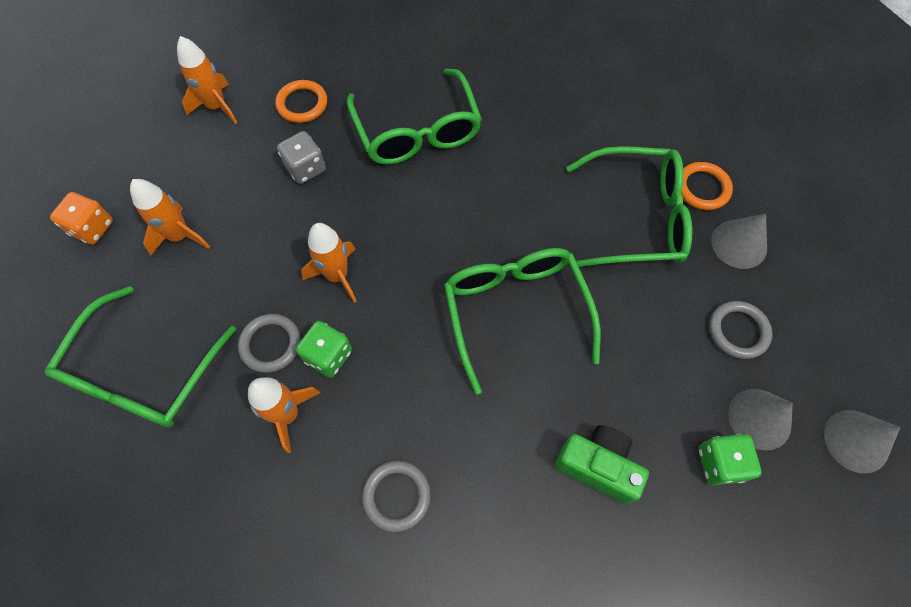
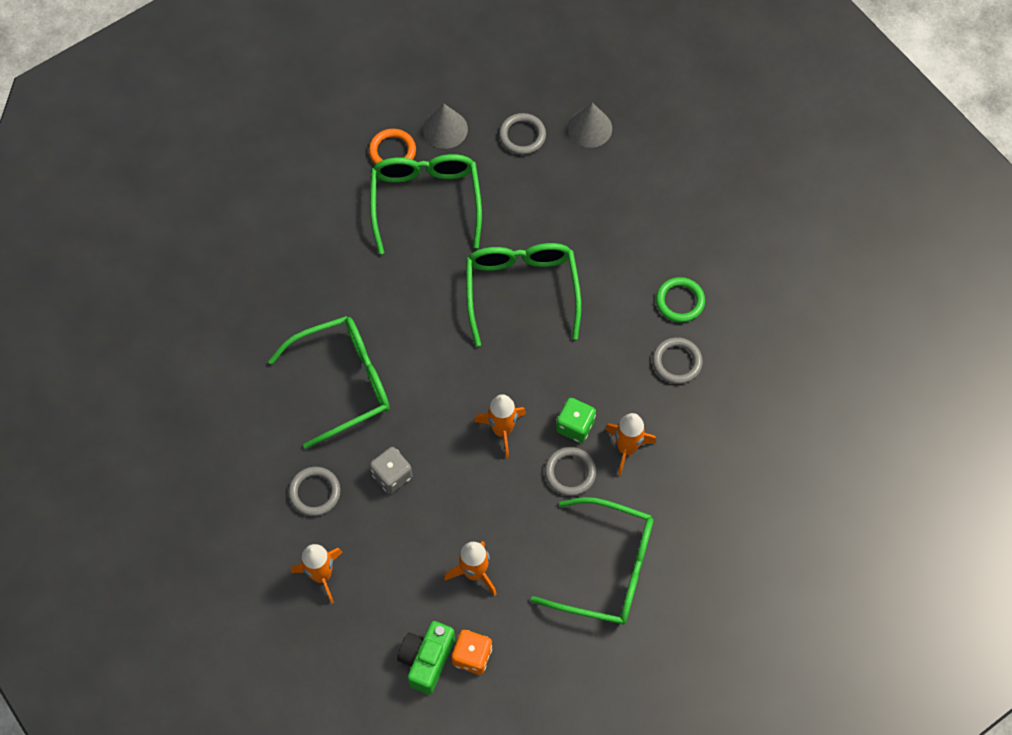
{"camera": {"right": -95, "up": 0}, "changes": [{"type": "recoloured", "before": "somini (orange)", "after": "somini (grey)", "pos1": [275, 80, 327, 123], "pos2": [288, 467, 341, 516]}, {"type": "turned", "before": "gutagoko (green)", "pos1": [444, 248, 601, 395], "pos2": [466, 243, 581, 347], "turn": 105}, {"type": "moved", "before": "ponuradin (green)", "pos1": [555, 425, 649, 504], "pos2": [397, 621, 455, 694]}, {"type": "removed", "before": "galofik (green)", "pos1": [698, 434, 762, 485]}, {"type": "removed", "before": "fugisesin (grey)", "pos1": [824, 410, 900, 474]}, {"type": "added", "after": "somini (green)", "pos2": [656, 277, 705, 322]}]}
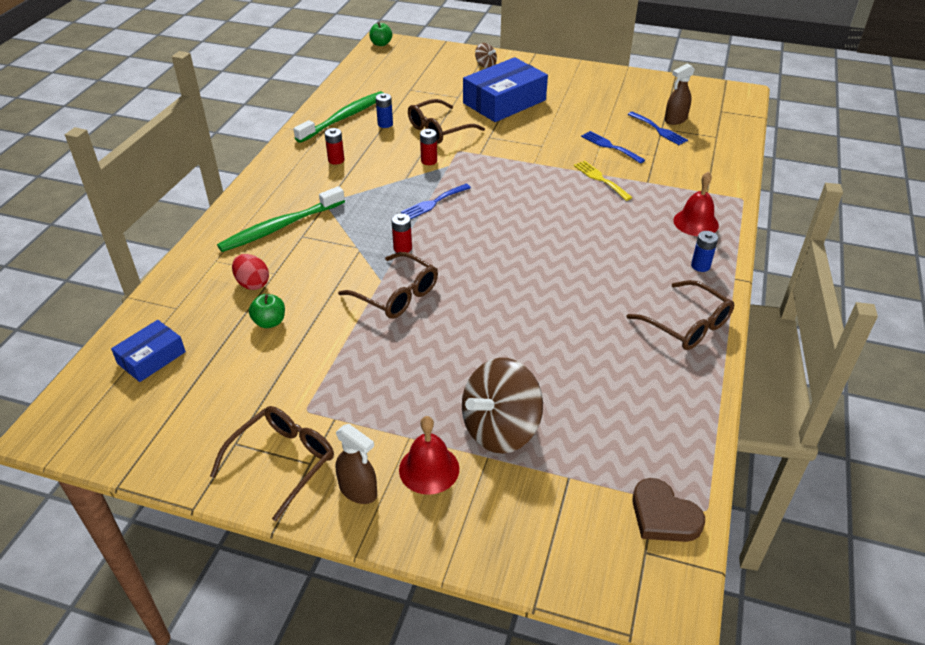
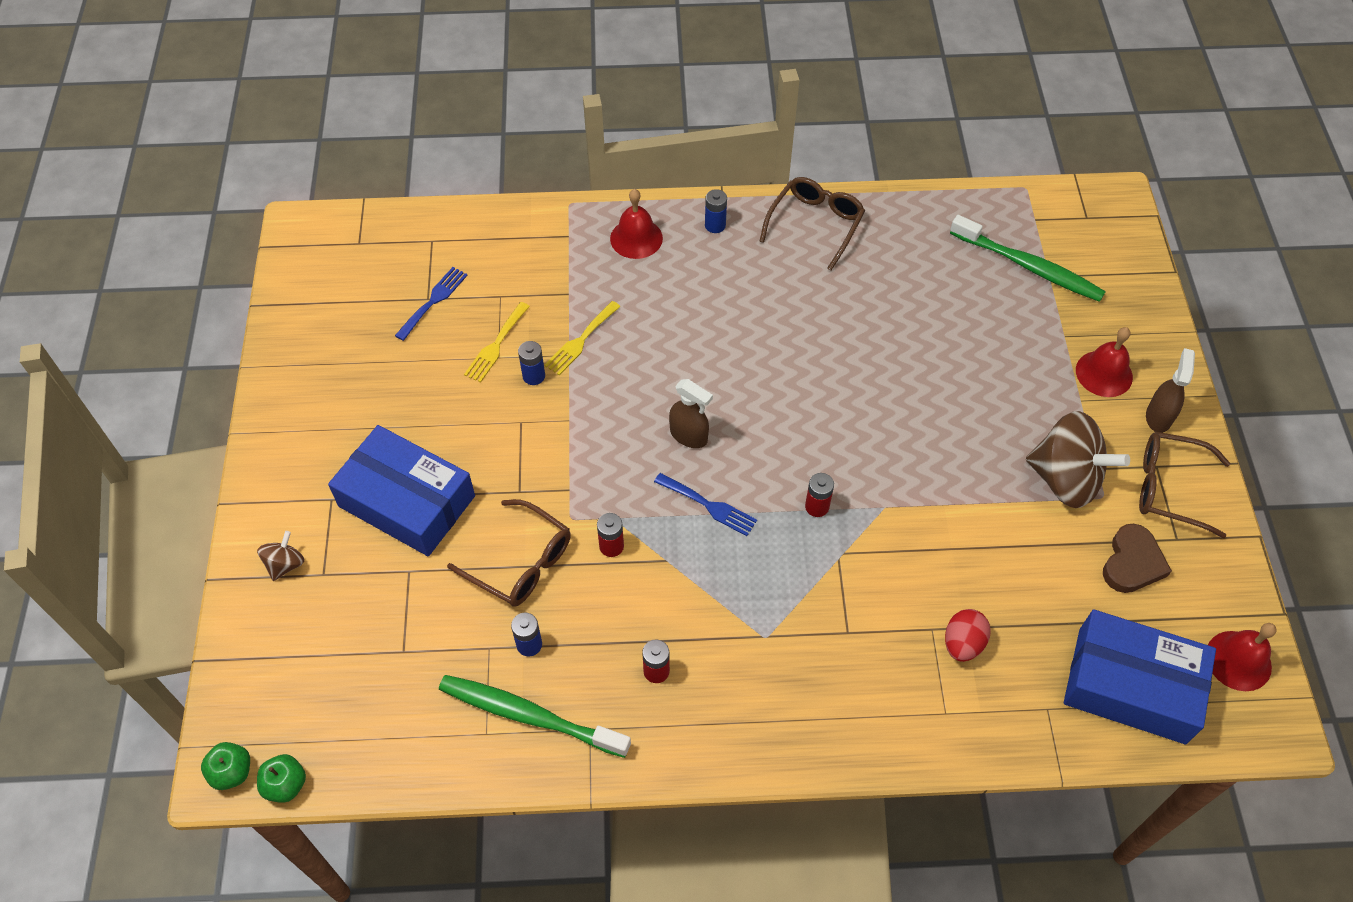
{"camera": {"right": -110, "up": 15}, "changes": [{"type": "resized", "before": "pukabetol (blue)", "pos1": [111, 320, 186, 382], "pos2": [1064, 609, 1216, 744], "scale": 1.83}, {"type": "moved", "before": "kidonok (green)", "pos1": [217, 186, 345, 252], "pos2": [950, 215, 1106, 302]}, {"type": "moved", "before": "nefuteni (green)", "pos1": [249, 294, 285, 328], "pos2": [257, 754, 306, 803]}, {"type": "removed", "before": "gutagoko (brown)", "pos1": [338, 252, 438, 319]}, {"type": "moved", "before": "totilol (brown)", "pos1": [462, 358, 543, 454], "pos2": [1026, 411, 1130, 508]}, {"type": "recoloured", "before": "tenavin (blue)", "after": "tenavin (yellow)", "pos1": [581, 131, 645, 164], "pos2": [464, 302, 530, 383]}, {"type": "moved", "before": "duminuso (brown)", "pos1": [632, 478, 705, 542], "pos2": [1103, 524, 1172, 593]}, {"type": "moved", "before": "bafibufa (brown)", "pos1": [665, 63, 695, 125], "pos2": [669, 379, 713, 448]}, {"type": "added", "after": "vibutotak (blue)", "pos2": [518, 341, 545, 385]}, {"type": "added", "after": "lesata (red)", "pos2": [1208, 623, 1277, 691]}]}
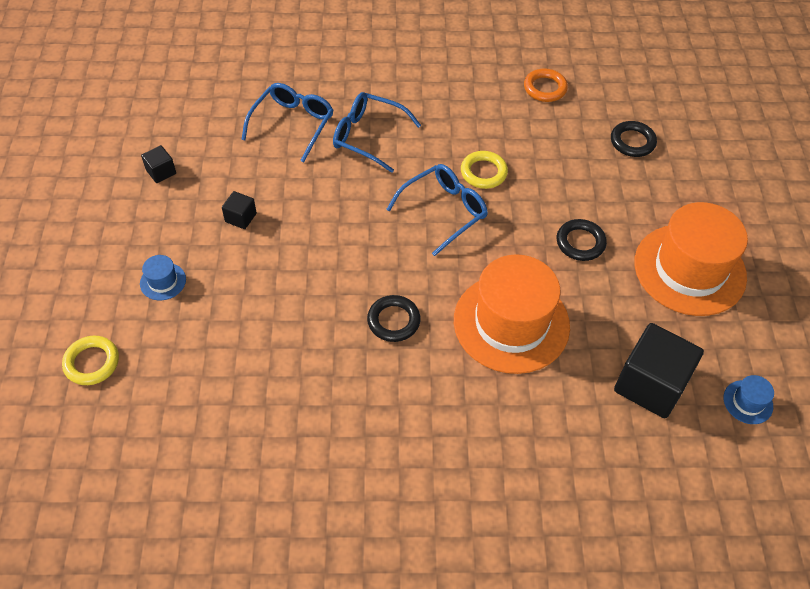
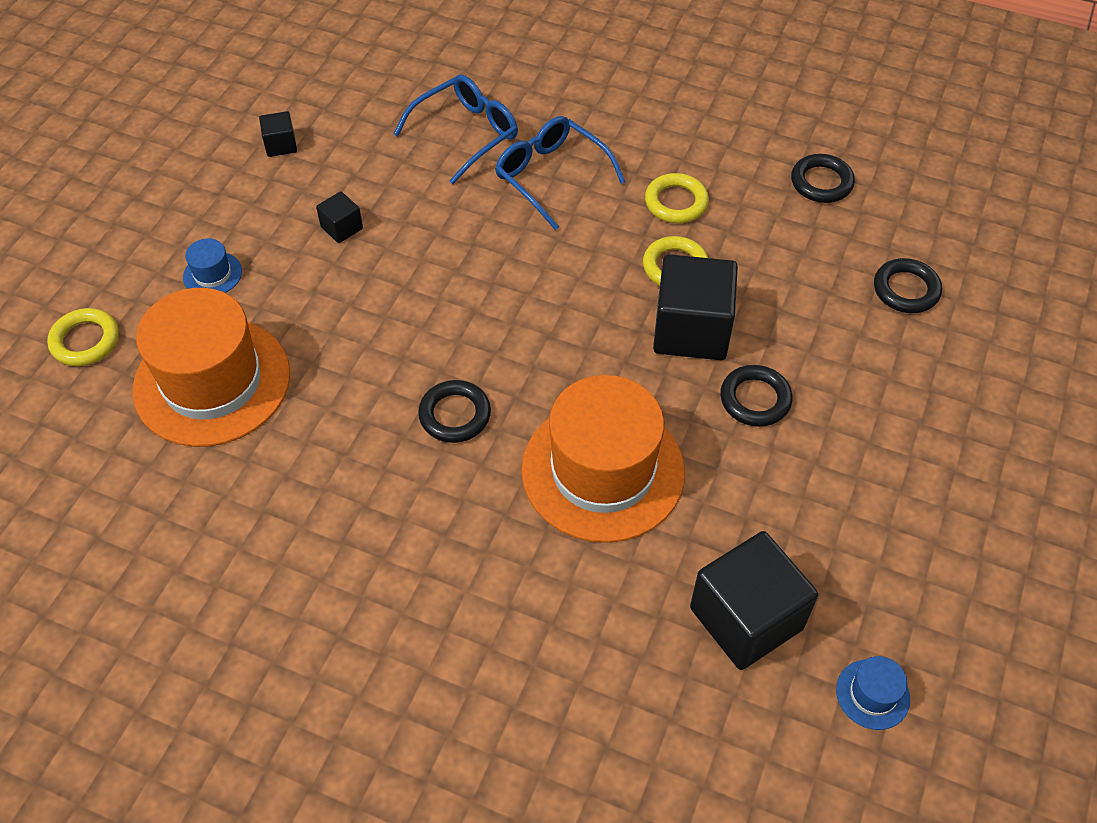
{"camera": {"right": 25, "up": 0}, "changes": [{"type": "removed", "before": "gutagoko (blue)", "pos1": [386, 164, 488, 256]}, {"type": "recoloured", "before": "somini (orange)", "after": "somini (black)", "pos1": [524, 68, 568, 102], "pos2": [791, 154, 855, 203]}, {"type": "moved", "before": "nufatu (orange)", "pos1": [634, 202, 748, 316], "pos2": [133, 288, 290, 447]}, {"type": "added", "after": "somini (yellow)", "pos2": [645, 173, 709, 223]}, {"type": "added", "after": "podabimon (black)", "pos2": [653, 254, 738, 360]}]}
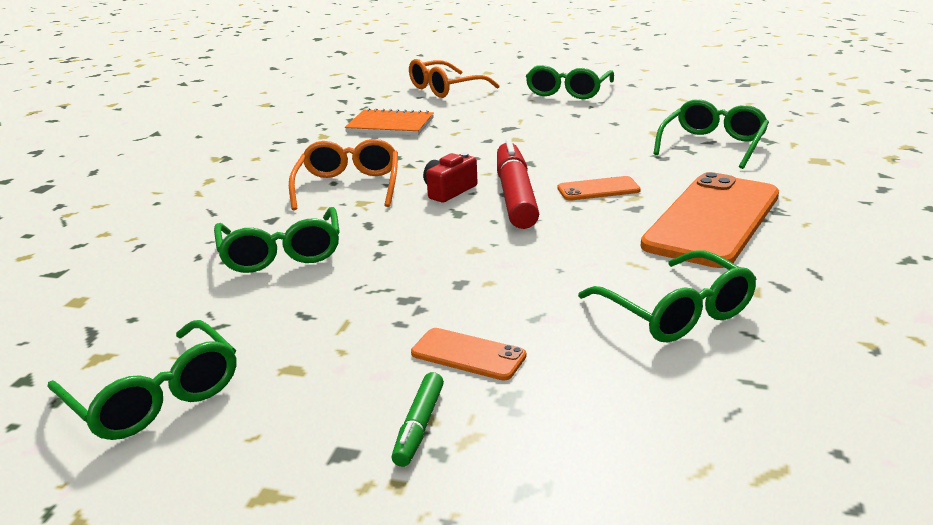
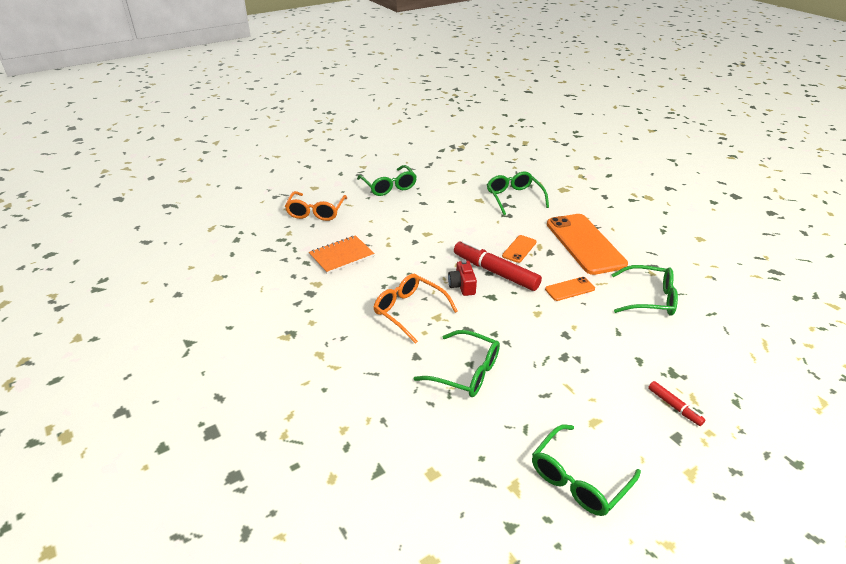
{"camera": {"right": -50, "up": 10}, "changes": [{"type": "turned", "before": "gutagoko (green)", "pos1": [47, 320, 236, 440], "pos2": [532, 424, 641, 516], "turn": 135}, {"type": "recoloured", "before": "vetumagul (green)", "after": "vetumagul (red)", "pos1": [392, 372, 444, 467], "pos2": [648, 381, 705, 426]}, {"type": "moved", "before": "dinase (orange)", "pos1": [411, 328, 526, 381], "pos2": [545, 277, 595, 301]}]}
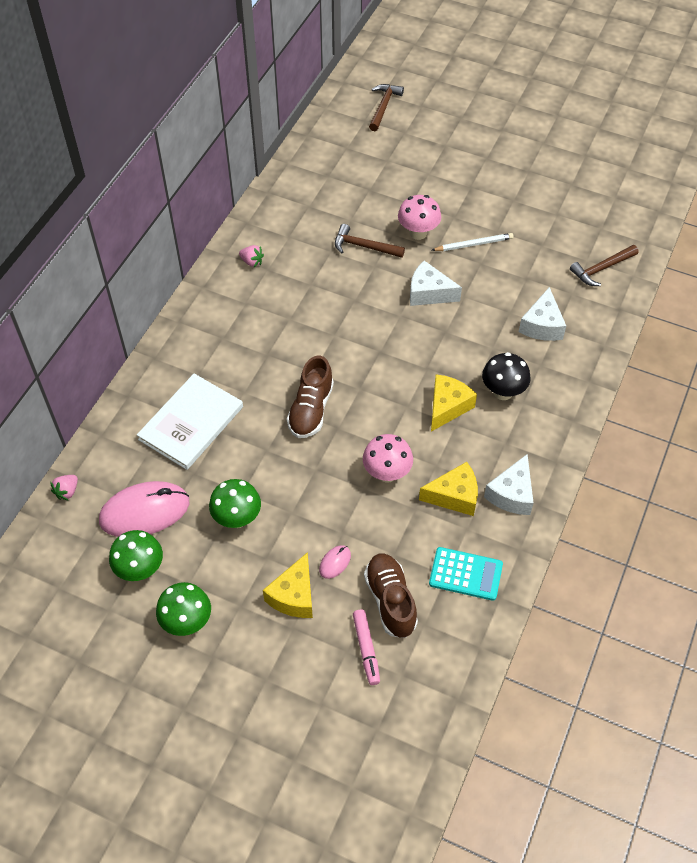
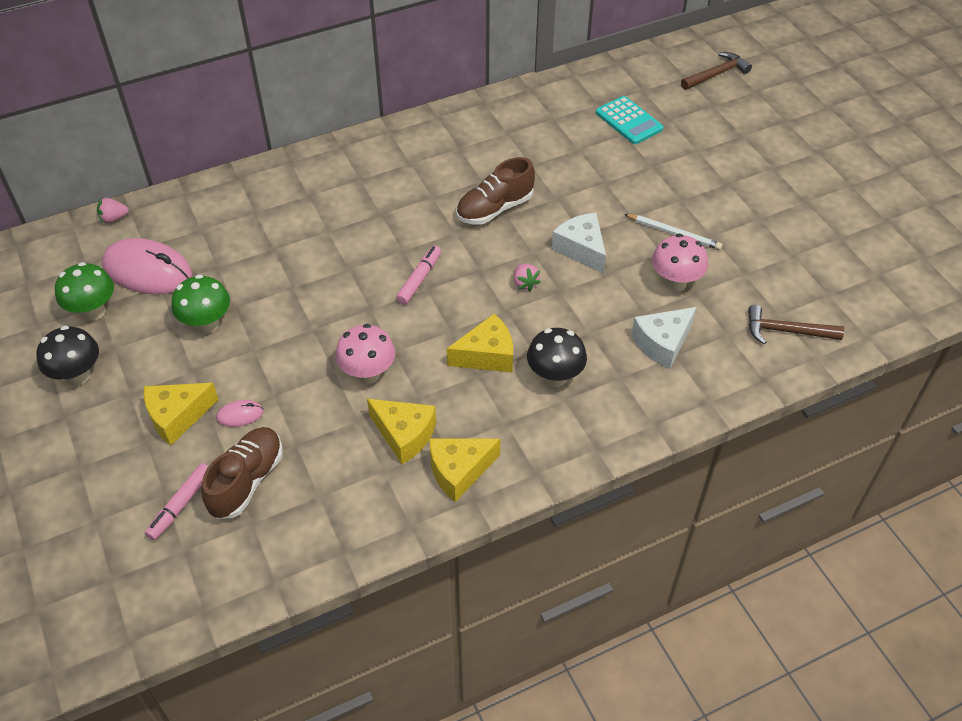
{"camera": {"right": 40, "up": -5}, "changes": [{"type": "removed", "before": "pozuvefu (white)", "pos1": [137, 373, 243, 470]}, {"type": "recoloured", "before": "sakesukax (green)", "after": "sakesukax (black)", "pos1": [156, 582, 211, 636], "pos2": [37, 326, 99, 386]}, {"type": "moved", "before": "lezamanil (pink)", "pos1": [239, 245, 264, 267], "pos2": [514, 264, 541, 291]}, {"type": "moved", "before": "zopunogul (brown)", "pos1": [287, 356, 334, 438], "pos2": [456, 157, 535, 225]}, {"type": "removed", "before": "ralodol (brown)", "pos1": [335, 224, 405, 258]}, {"type": "moved", "before": "sakesukax (pink)", "pos1": [398, 195, 441, 240], "pos2": [652, 234, 708, 292]}, {"type": "moved", "before": "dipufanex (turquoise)", "pos1": [429, 547, 503, 601], "pos2": [596, 96, 664, 144]}, {"type": "recoloured", "before": "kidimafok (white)", "after": "kidimafok (yellow)", "pos1": [484, 454, 534, 515], "pos2": [429, 438, 500, 502]}, {"type": "added", "after": "vetumagul (pink)", "pos2": [396, 246, 441, 305]}]}
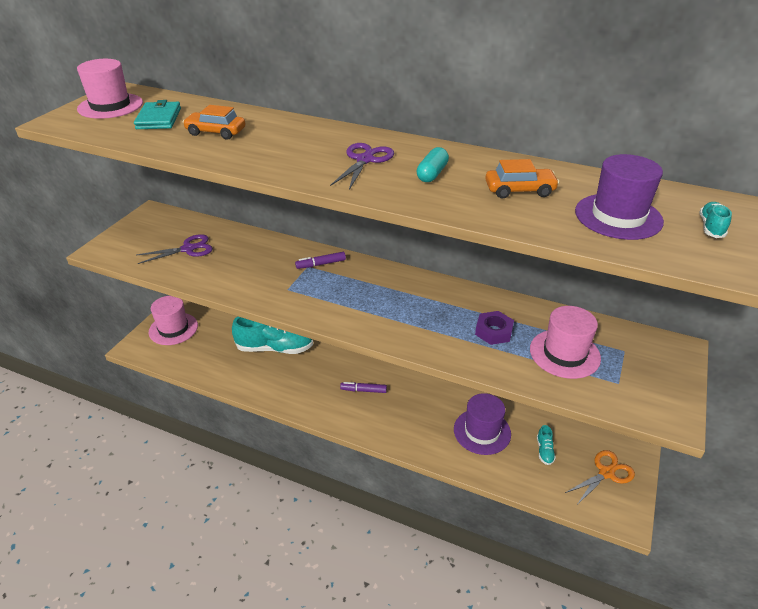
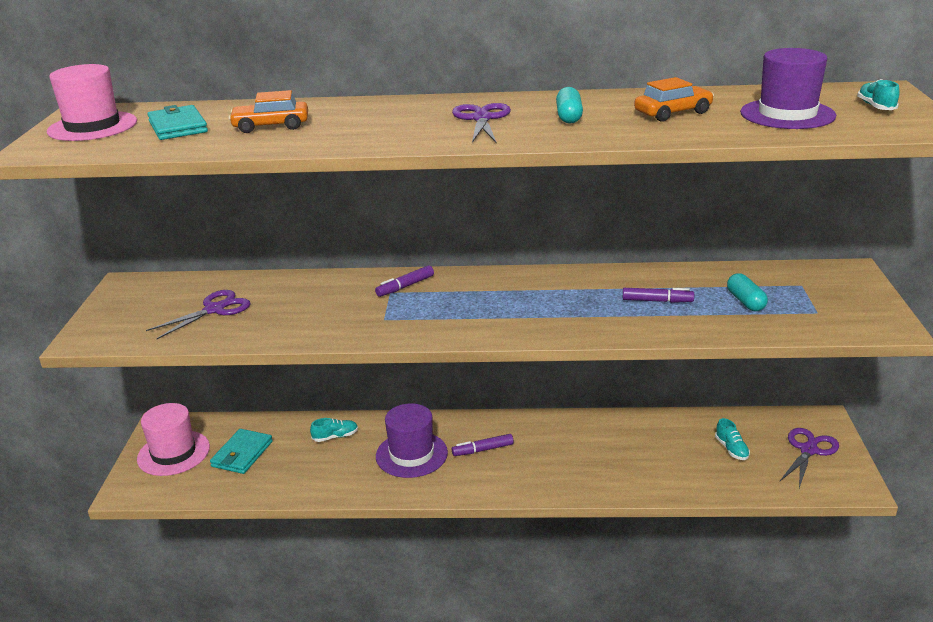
{"camera": {"right": -20, "up": -10}, "changes": [{"type": "resized", "before": "zopunogul (turquoise)", "pos1": [232, 317, 313, 354], "pos2": [310, 418, 358, 442], "scale": 0.42}, {"type": "moved", "before": "nufatu (purple)", "pos1": [454, 393, 511, 455], "pos2": [376, 403, 448, 478]}, {"type": "replaced", "before": "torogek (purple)", "after": "vetumagul (purple)", "pos1": [475, 311, 514, 345], "pos2": [623, 288, 694, 303]}, {"type": "replaced", "before": "nufatu (pink)", "after": "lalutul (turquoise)", "pos1": [530, 306, 601, 379], "pos2": [727, 273, 768, 311]}, {"type": "recoloured", "before": "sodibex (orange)", "after": "sodibex (purple)", "pos1": [565, 450, 635, 505], "pos2": [780, 428, 839, 488]}, {"type": "added", "after": "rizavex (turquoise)", "pos2": [210, 429, 273, 474]}]}
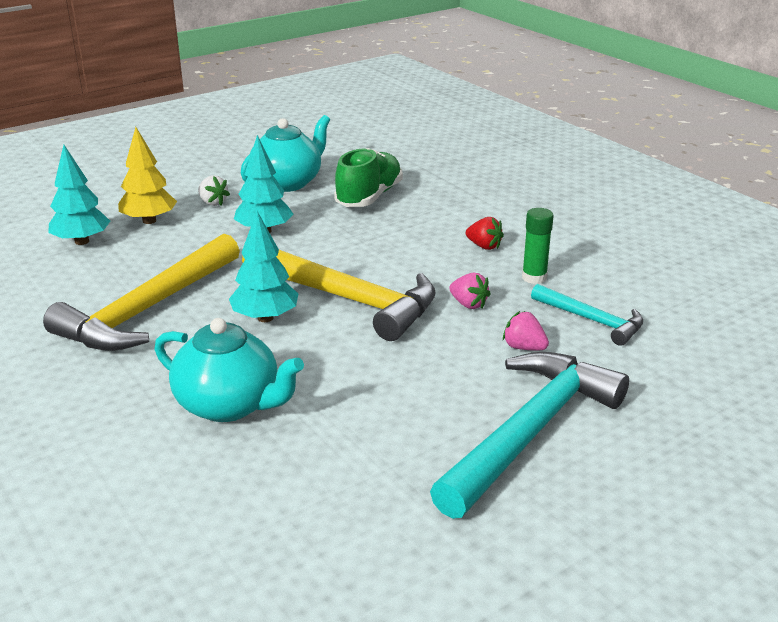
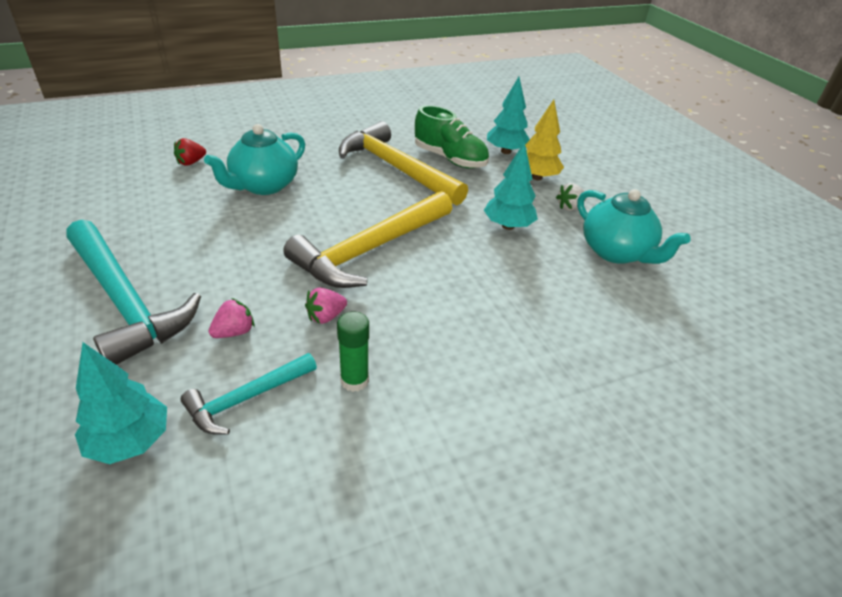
{"camera": {"right": 100, "up": 10}, "changes": [{"type": "moved", "before": "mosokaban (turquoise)", "pos1": [229, 211, 298, 322], "pos2": [75, 342, 167, 464]}, {"type": "moved", "before": "zopunogul (green)", "pos1": [334, 148, 403, 207], "pos2": [415, 105, 489, 168]}, {"type": "moved", "before": "lezamanil (red)", "pos1": [466, 217, 504, 250], "pos2": [174, 138, 206, 166]}]}
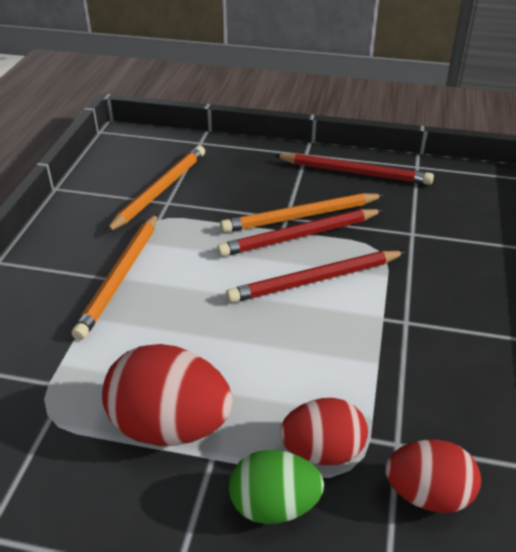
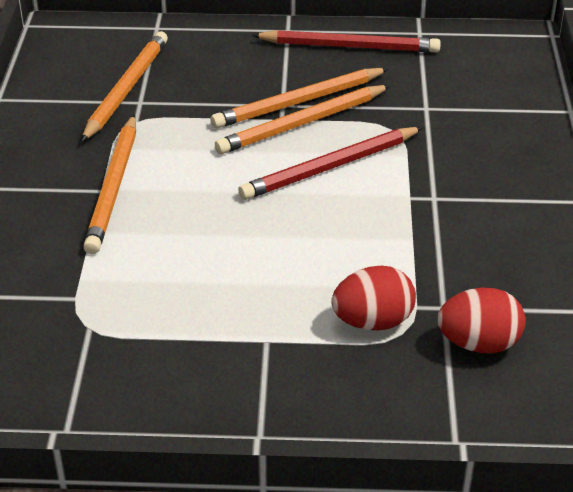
{"camera": {"right": -10, "up": 0}, "changes": [{"type": "removed", "before": "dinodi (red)", "pos1": [102, 344, 233, 446]}, {"type": "recoloured", "before": "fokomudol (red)", "after": "fokomudol (orange)", "pos1": [217, 209, 383, 257], "pos2": [215, 85, 391, 154]}, {"type": "removed", "before": "dinodi (green)", "pos1": [229, 450, 324, 524]}]}
